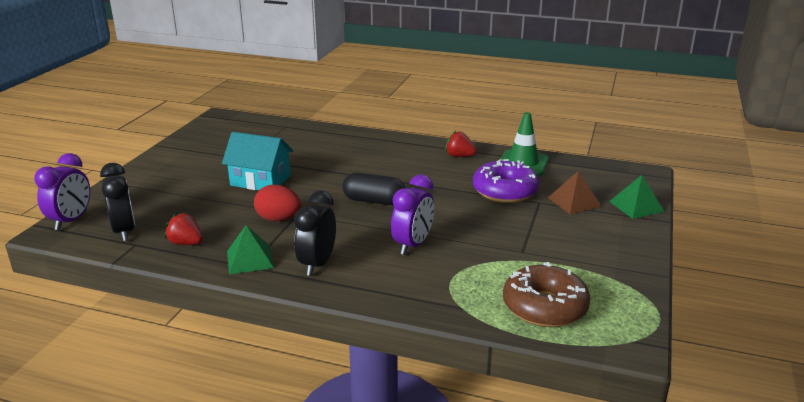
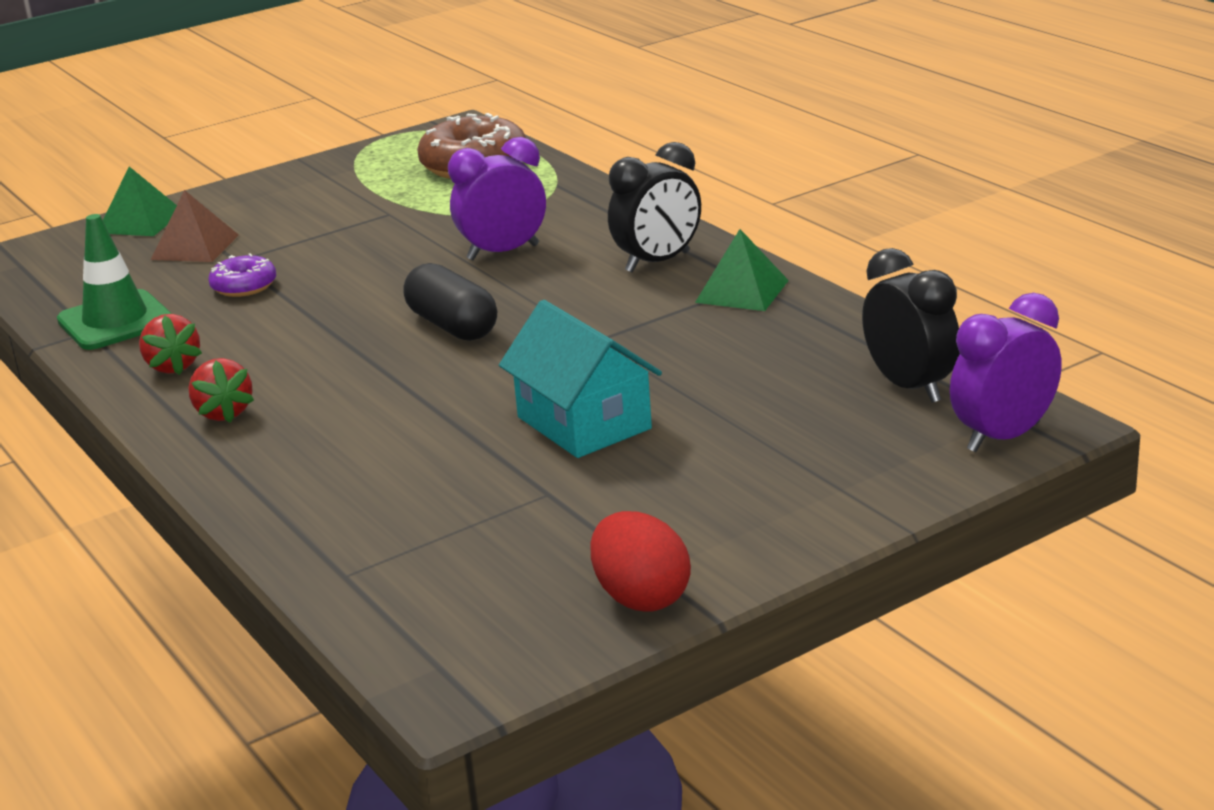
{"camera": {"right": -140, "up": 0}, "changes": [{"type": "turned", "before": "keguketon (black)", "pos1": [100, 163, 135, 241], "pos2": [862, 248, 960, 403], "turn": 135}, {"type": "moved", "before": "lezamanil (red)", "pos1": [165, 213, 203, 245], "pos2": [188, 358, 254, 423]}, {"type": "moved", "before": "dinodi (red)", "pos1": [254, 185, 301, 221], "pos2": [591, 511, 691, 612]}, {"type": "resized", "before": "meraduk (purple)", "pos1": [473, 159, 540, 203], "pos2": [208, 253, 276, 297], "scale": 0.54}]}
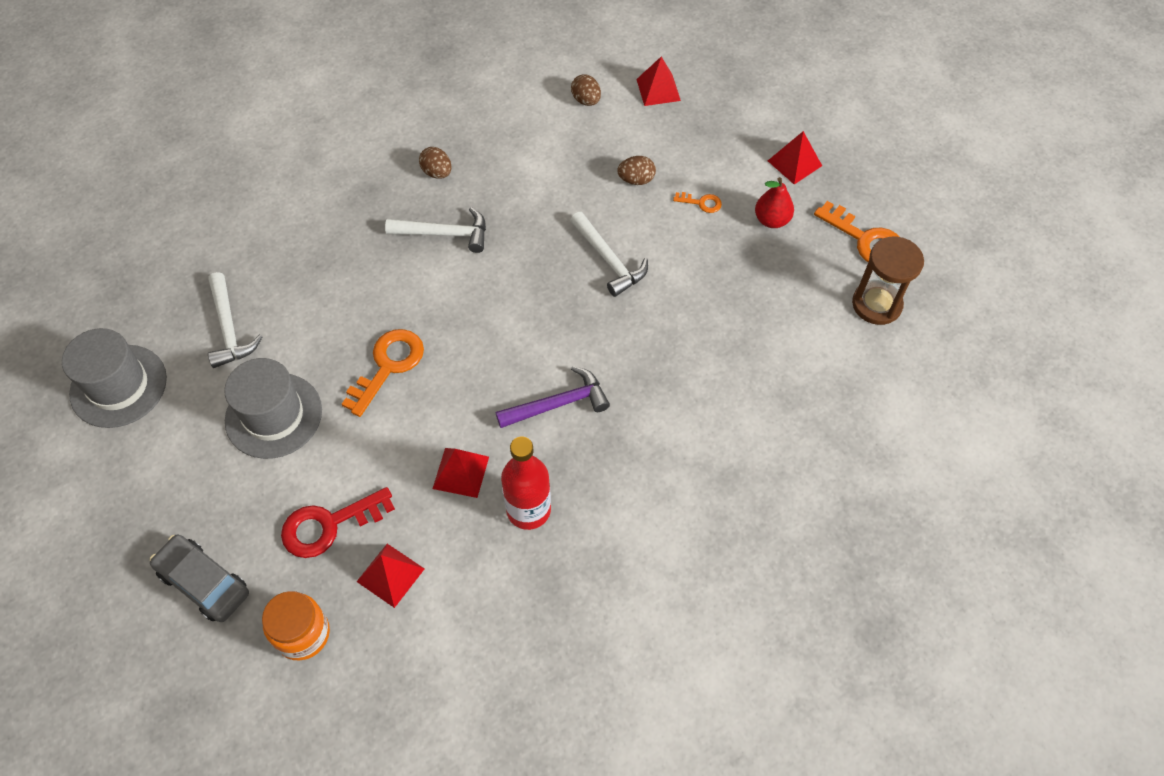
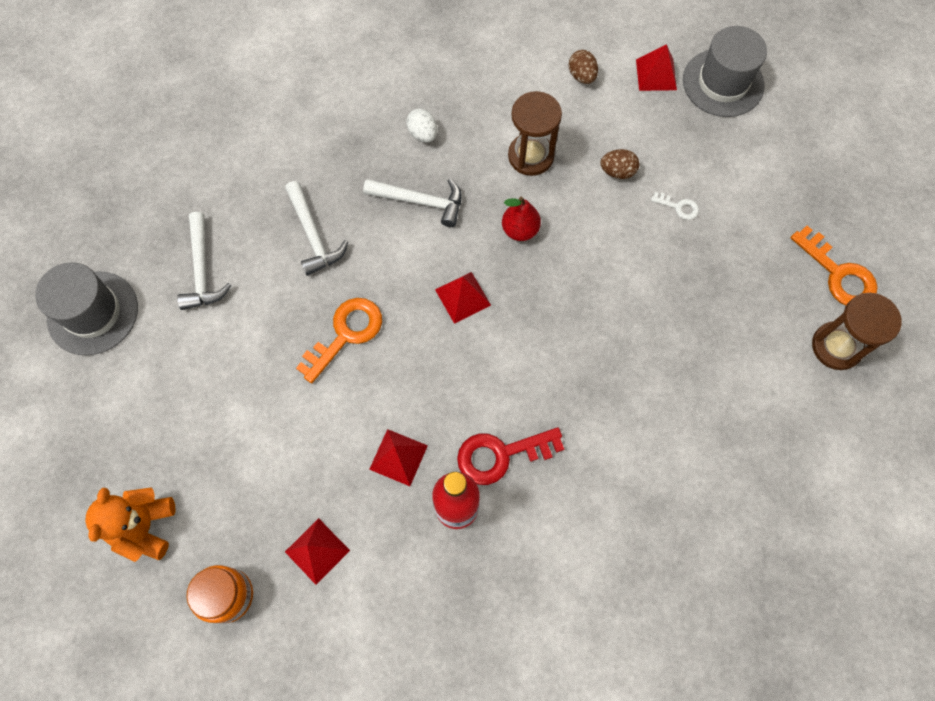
{"camera": {"right": 10, "up": 10}, "changes": [{"type": "replaced", "before": "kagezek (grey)", "after": "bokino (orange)", "pos1": [150, 534, 249, 622], "pos2": [85, 487, 176, 562]}, {"type": "moved", "before": "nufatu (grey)", "pos1": [224, 358, 322, 459], "pos2": [683, 26, 767, 117]}, {"type": "moved", "before": "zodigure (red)", "pos1": [281, 487, 395, 558], "pos2": [457, 428, 564, 485]}, {"type": "recoloured", "before": "dinodi (brown)", "after": "dinodi (white)", "pos1": [419, 147, 451, 179], "pos2": [406, 108, 437, 142]}, {"type": "removed", "before": "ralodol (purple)", "pos1": [496, 366, 610, 428]}, {"type": "moved", "before": "ralodol (white)", "pos1": [570, 212, 648, 297], "pos2": [285, 181, 348, 276]}, {"type": "recoloured", "before": "zodigure (orange)", "after": "zodigure (white)", "pos1": [673, 192, 722, 213], "pos2": [651, 192, 699, 220]}, {"type": "moved", "before": "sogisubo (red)", "pos1": [755, 177, 794, 228], "pos2": [502, 197, 541, 241]}, {"type": "moved", "before": "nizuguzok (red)", "pos1": [768, 131, 822, 184], "pos2": [435, 272, 491, 324]}, {"type": "added", "after": "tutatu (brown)", "pos2": [508, 91, 562, 176]}]}
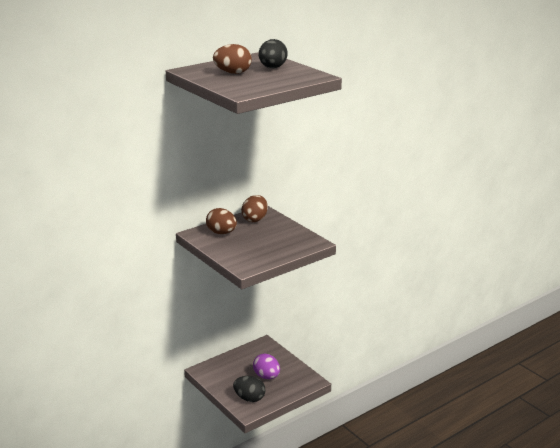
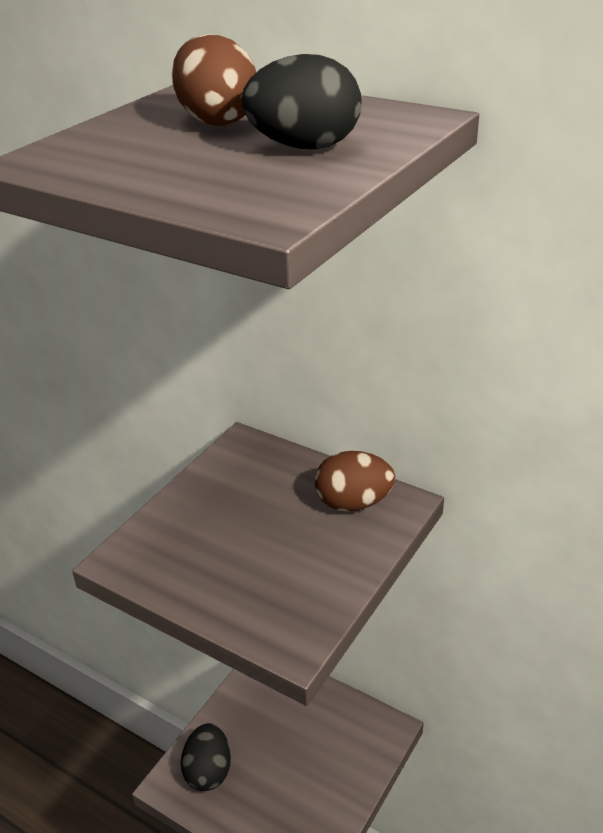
{"camera": {"right": 70, "up": 10}, "changes": [{"type": "removed", "before": "dinodi (brown)", "pos1": [206, 208, 237, 234]}, {"type": "removed", "before": "dinodi (purple)", "pos1": [253, 354, 280, 379]}]}
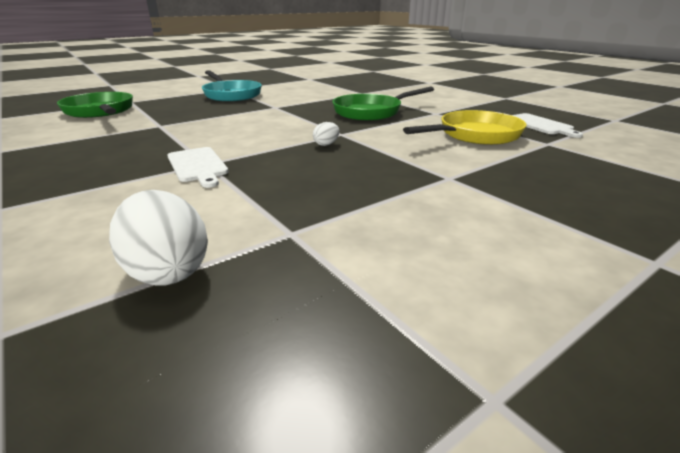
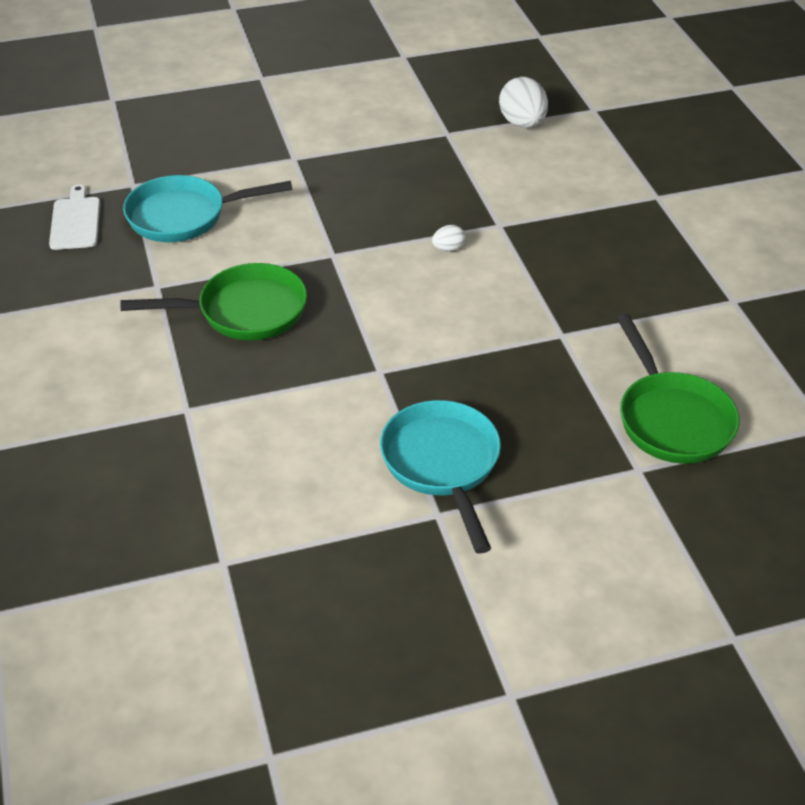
{"camera": {"right": -160, "up": 15}, "changes": [{"type": "removed", "before": "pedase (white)", "pos1": [167, 147, 229, 188]}, {"type": "moved", "before": "dinodi (white)", "pos1": [313, 122, 339, 146], "pos2": [432, 225, 466, 251]}, {"type": "recoloured", "before": "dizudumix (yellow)", "after": "dizudumix (turquoise)", "pos1": [403, 110, 527, 145], "pos2": [123, 175, 293, 242]}]}
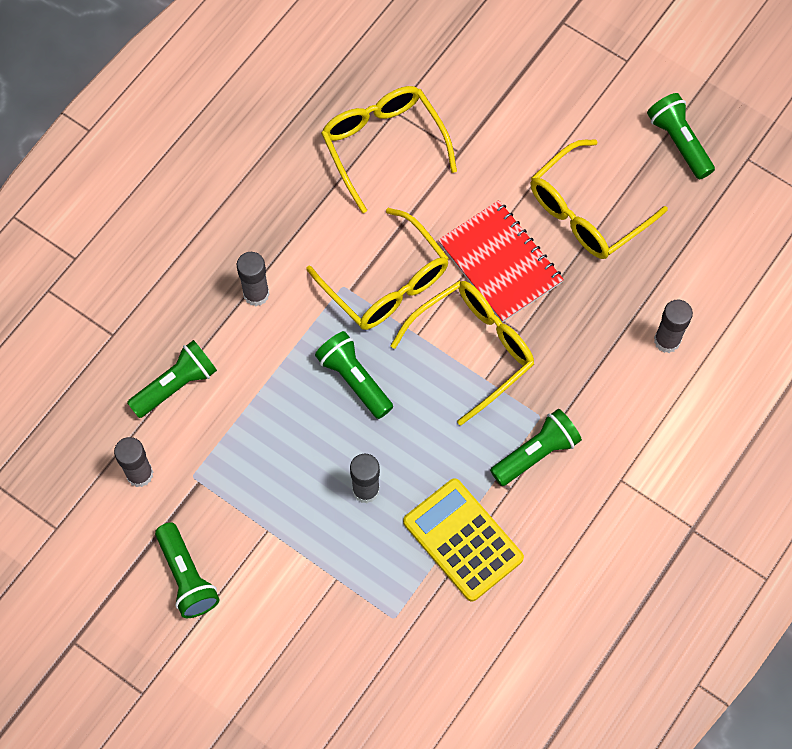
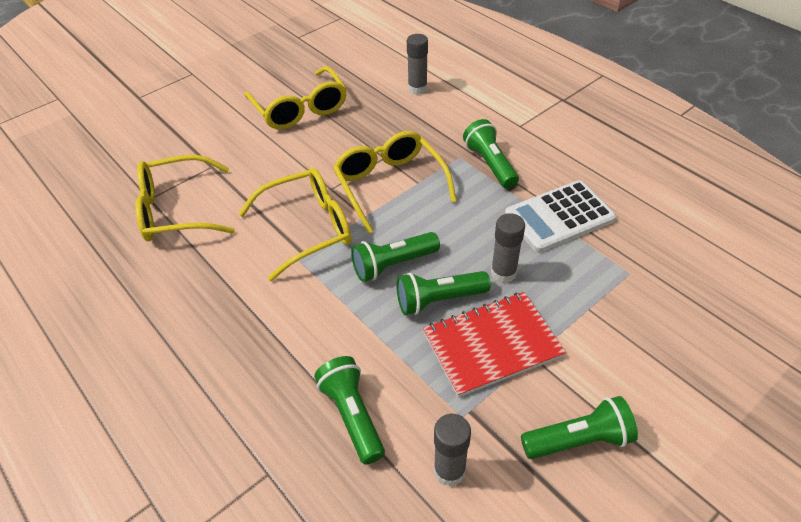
{"camera": {"right": -75, "up": -20}, "changes": [{"type": "removed", "before": "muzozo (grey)", "pos1": [237, 252, 270, 306]}, {"type": "recoloured", "before": "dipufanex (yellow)", "after": "dipufanex (white)", "pos1": [403, 478, 524, 602], "pos2": [505, 180, 616, 253]}, {"type": "moved", "before": "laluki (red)", "pos1": [438, 200, 564, 323], "pos2": [423, 292, 566, 397]}, {"type": "moved", "before": "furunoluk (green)", "pos1": [647, 93, 715, 179], "pos2": [396, 271, 491, 315]}]}
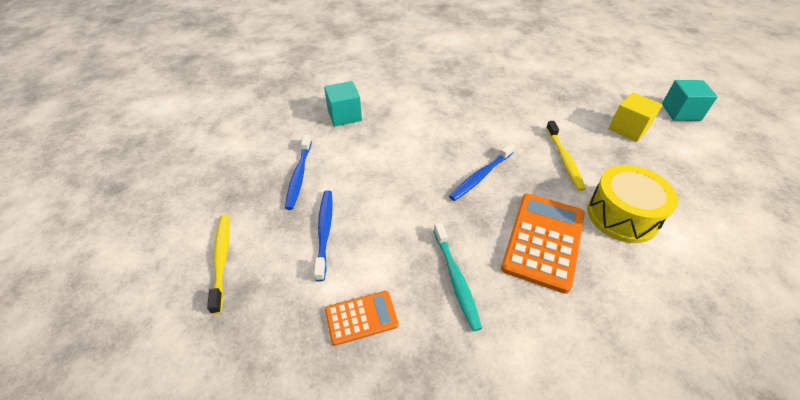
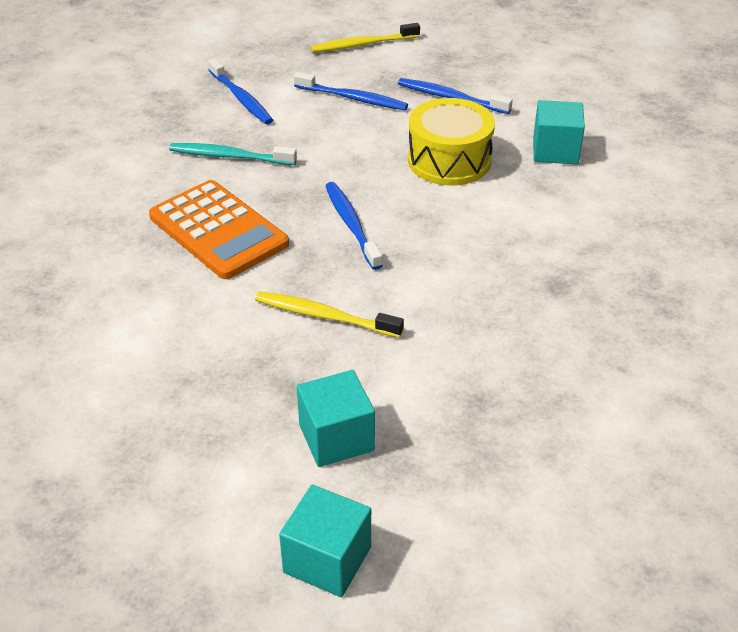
{"camera": {"right": 115, "up": -5}, "changes": [{"type": "turned", "before": "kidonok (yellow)", "pos1": [207, 215, 230, 314], "pos2": [311, 23, 420, 52], "turn": 150}, {"type": "replaced", "before": "dipufanex (orange)", "after": "kidonok (blue)", "pos1": [325, 291, 398, 346], "pos2": [208, 58, 273, 124]}, {"type": "moved", "before": "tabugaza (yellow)", "pos1": [587, 165, 678, 243], "pos2": [408, 98, 495, 185]}, {"type": "recoloured", "before": "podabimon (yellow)", "after": "podabimon (turquoise)", "pos1": [608, 92, 663, 142], "pos2": [297, 370, 375, 467]}]}
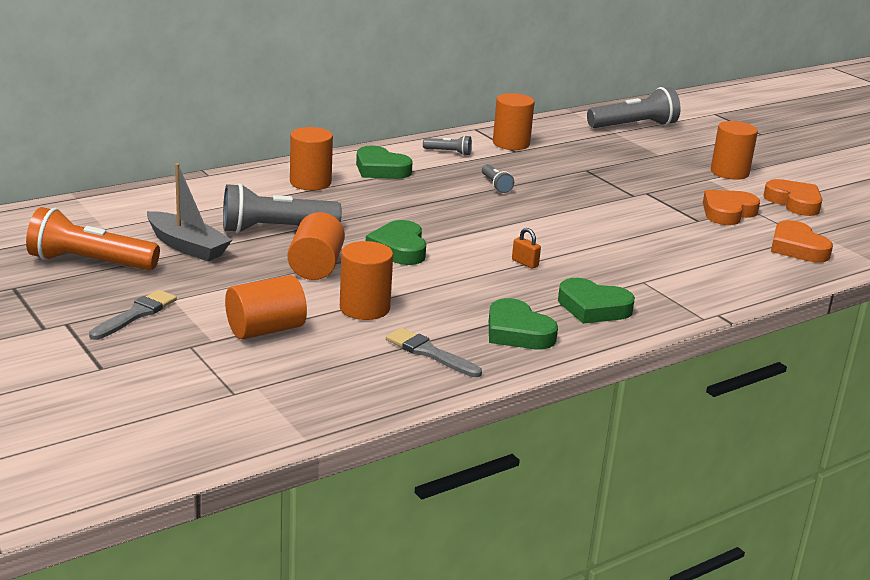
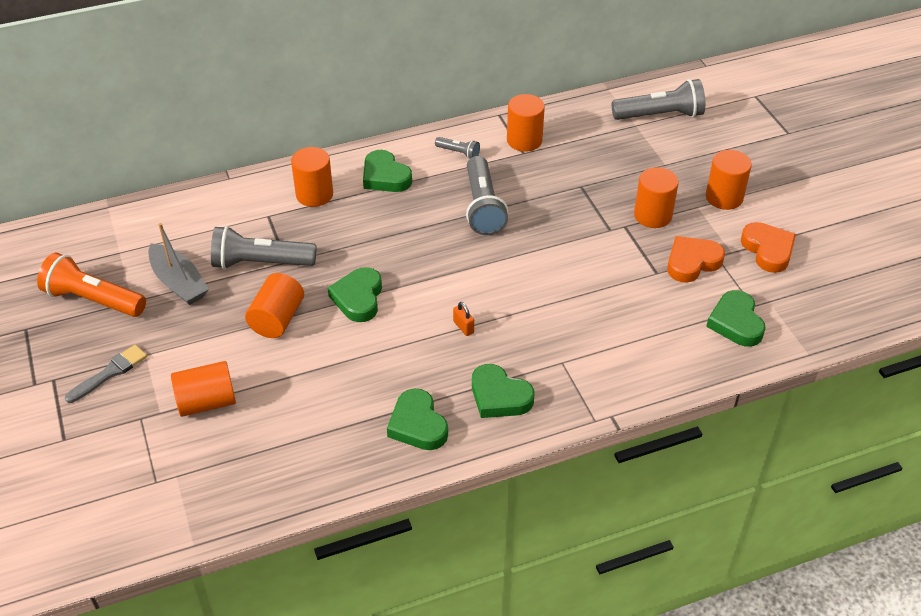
{"camera": {"right": 15, "up": 20}, "changes": [{"type": "moved", "before": "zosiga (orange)", "pos1": [340, 241, 393, 320], "pos2": [634, 167, 678, 228]}, {"type": "removed", "before": "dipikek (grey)", "pos1": [386, 328, 482, 377]}, {"type": "resized", "before": "furunoluk (grey)", "pos1": [482, 164, 514, 193], "pos2": [466, 156, 508, 235], "scale": 2.06}, {"type": "recoloured", "before": "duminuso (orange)", "after": "duminuso (green)", "pos1": [771, 220, 833, 263], "pos2": [706, 290, 766, 347]}]}
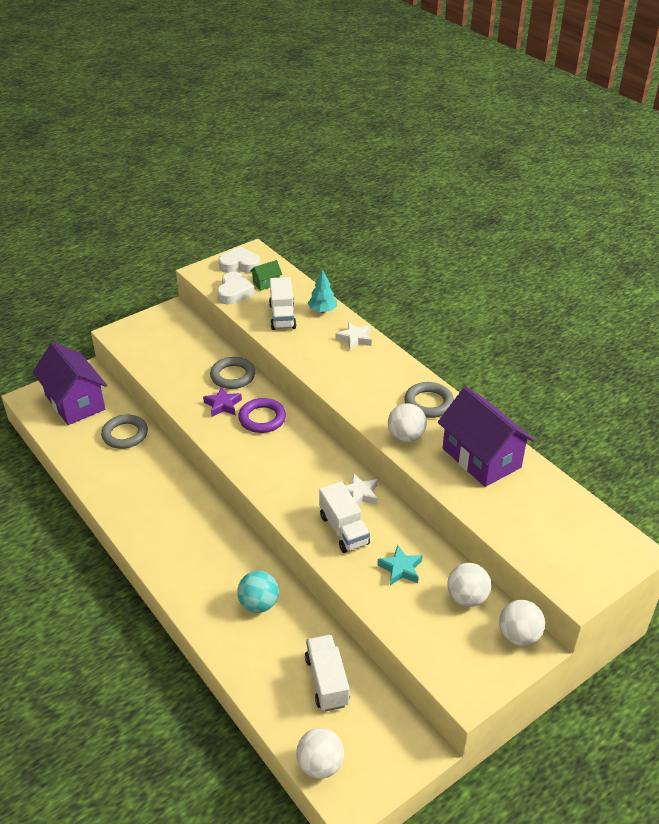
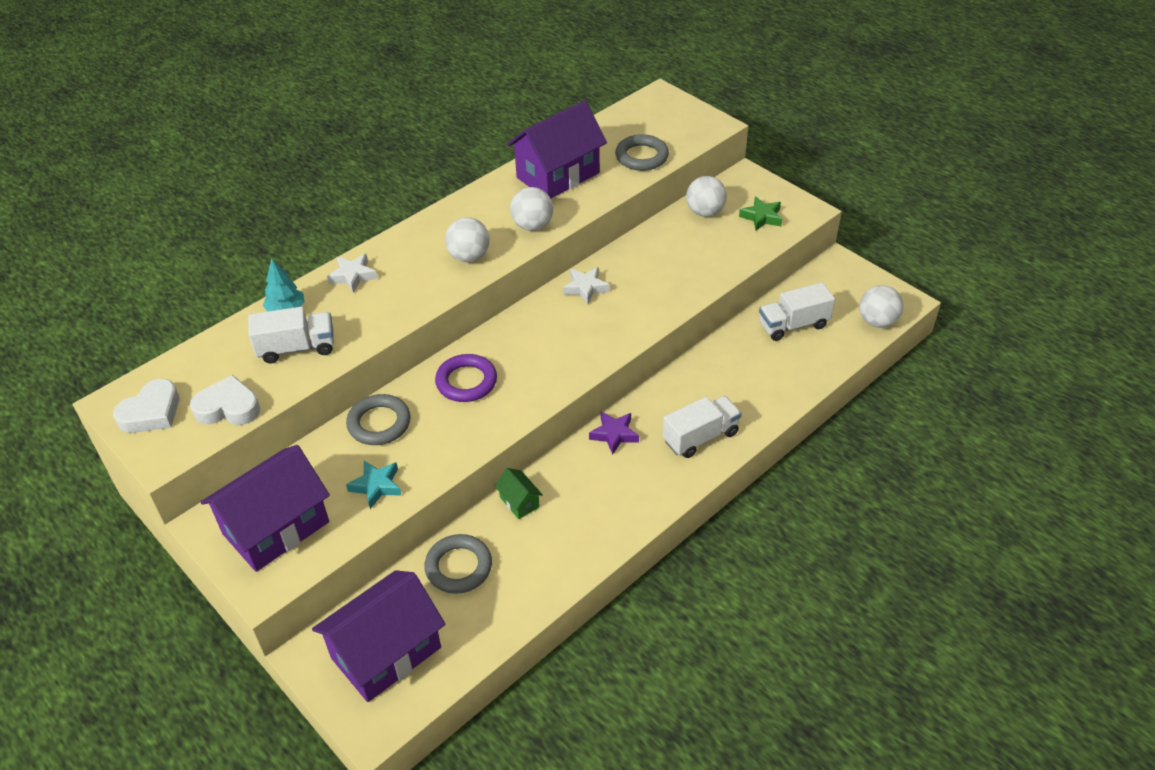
{"camera": {"right": -95, "up": 5}, "changes": [{"type": "moved", "before": "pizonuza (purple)", "pos1": [203, 387, 242, 417], "pos2": [589, 411, 639, 455]}, {"type": "turned", "before": "duminuso (white)", "pos1": [218, 246, 260, 273], "pos2": [113, 379, 179, 433], "turn": -135}, {"type": "removed", "before": "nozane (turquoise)", "pos1": [237, 571, 279, 613]}, {"type": "moved", "before": "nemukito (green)", "pos1": [250, 260, 282, 291], "pos2": [494, 468, 543, 519]}, {"type": "moved", "before": "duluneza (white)", "pos1": [319, 481, 370, 553], "pos2": [663, 396, 742, 458]}, {"type": "moved", "before": "pizonuza (turquoise)", "pos1": [377, 545, 423, 585], "pos2": [346, 461, 401, 509]}, {"type": "moved", "before": "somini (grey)", "pos1": [404, 382, 454, 418], "pos2": [615, 134, 669, 171]}, {"type": "moved", "before": "nozane (white)", "pos1": [499, 600, 545, 646], "pos2": [445, 217, 490, 262]}, {"type": "added", "after": "nemukito (purple)", "pos2": [201, 445, 330, 572]}, {"type": "added", "after": "pizonuza (green)", "pos2": [739, 196, 782, 231]}]}
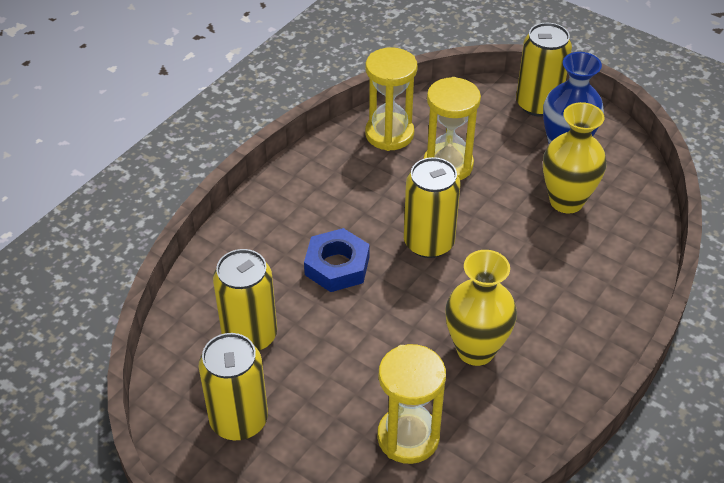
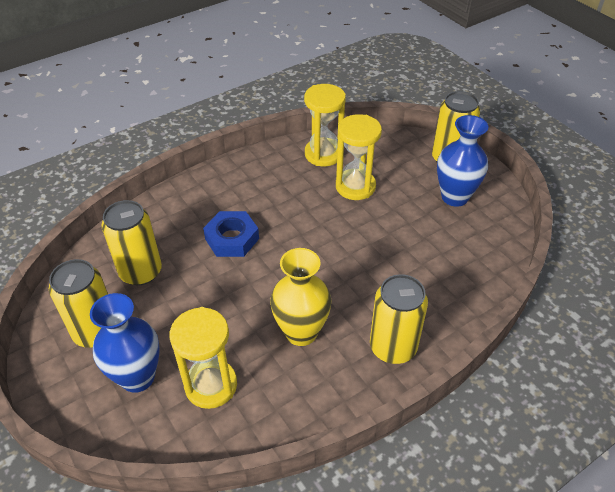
{"camera": {"right": 20, "up": 0}, "changes": [{"type": "moved", "before": "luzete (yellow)", "pos1": [404, 157, 461, 258], "pos2": [370, 274, 428, 364]}, {"type": "removed", "before": "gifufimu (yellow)", "pos1": [543, 102, 607, 214]}, {"type": "added", "after": "gifufimu (blue)", "pos2": [90, 293, 160, 393]}]}
